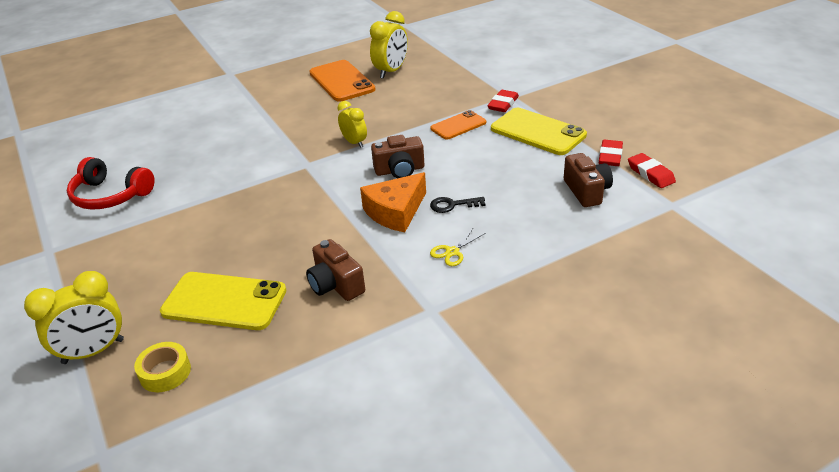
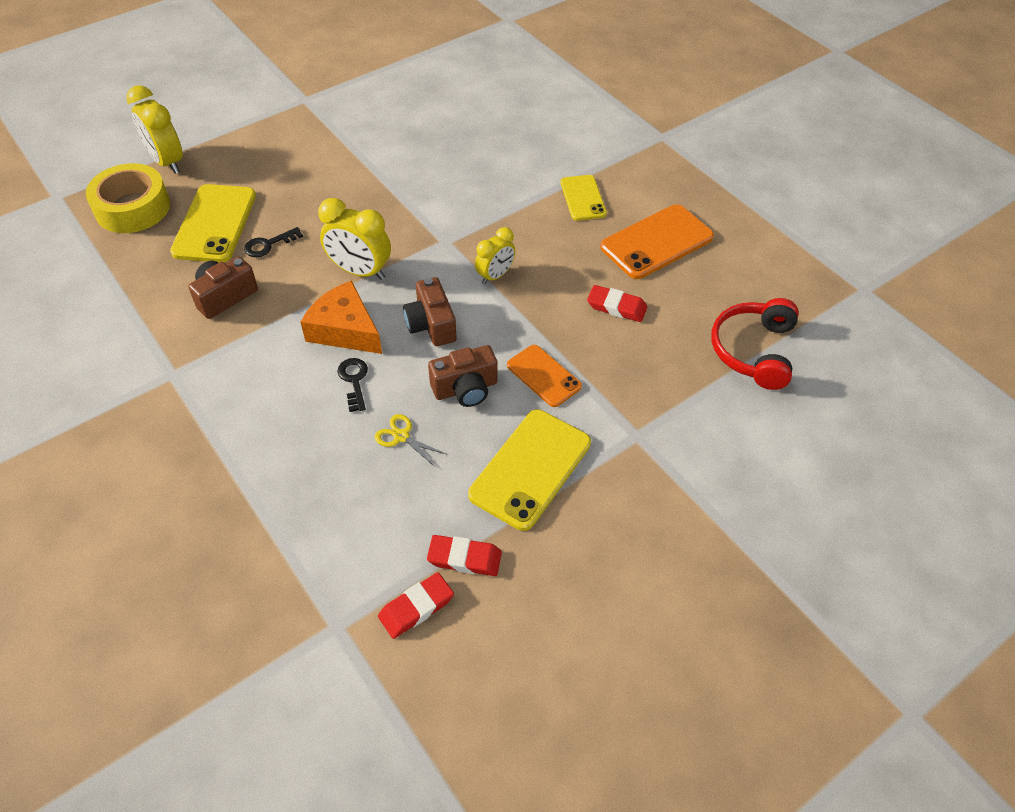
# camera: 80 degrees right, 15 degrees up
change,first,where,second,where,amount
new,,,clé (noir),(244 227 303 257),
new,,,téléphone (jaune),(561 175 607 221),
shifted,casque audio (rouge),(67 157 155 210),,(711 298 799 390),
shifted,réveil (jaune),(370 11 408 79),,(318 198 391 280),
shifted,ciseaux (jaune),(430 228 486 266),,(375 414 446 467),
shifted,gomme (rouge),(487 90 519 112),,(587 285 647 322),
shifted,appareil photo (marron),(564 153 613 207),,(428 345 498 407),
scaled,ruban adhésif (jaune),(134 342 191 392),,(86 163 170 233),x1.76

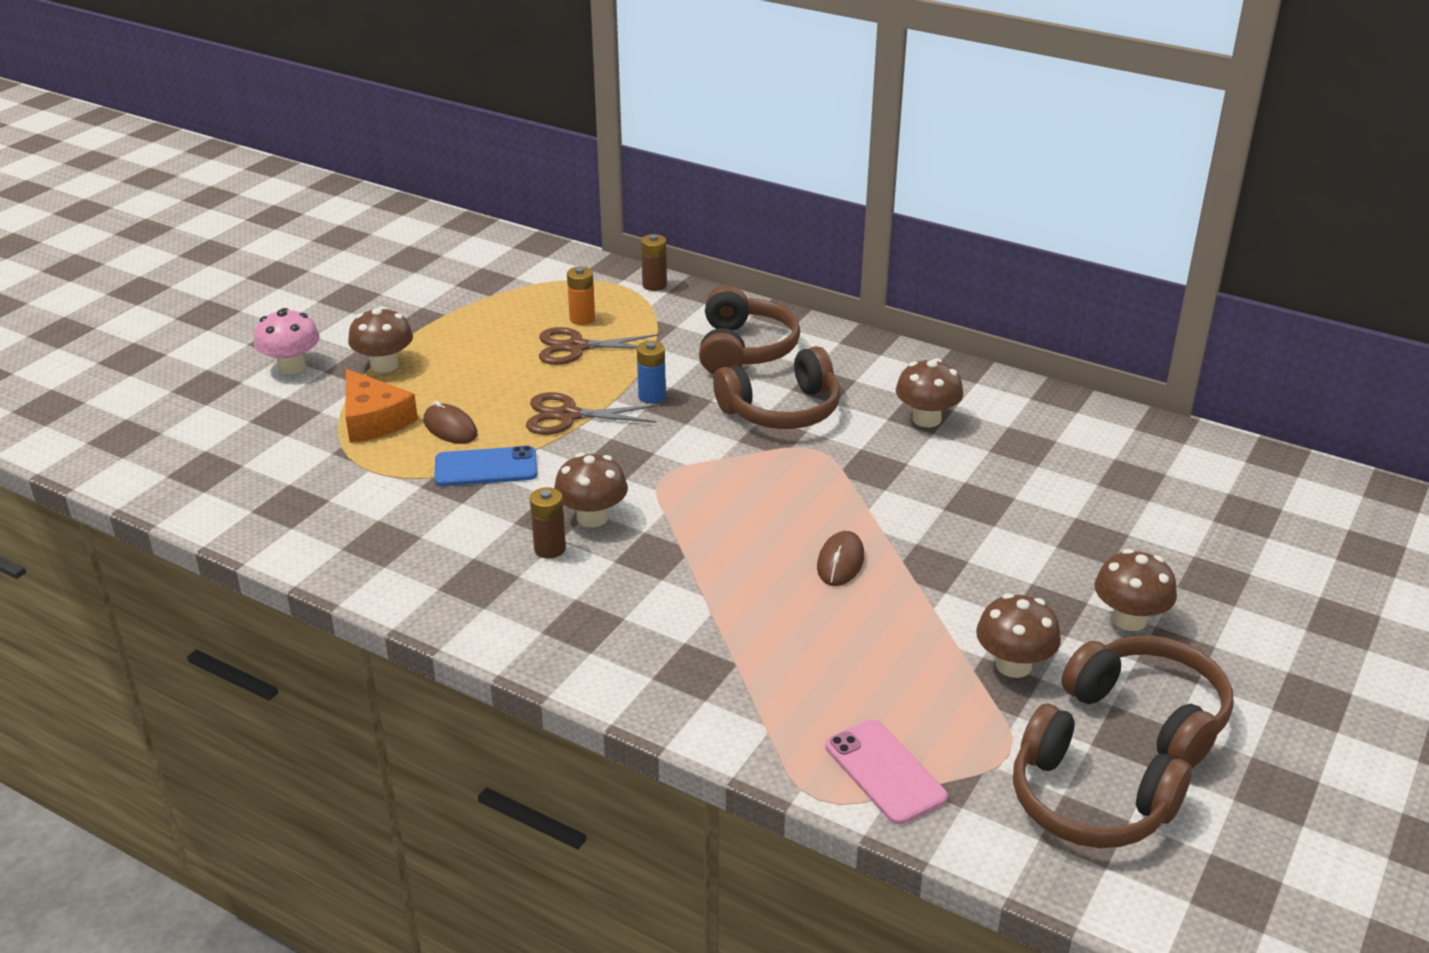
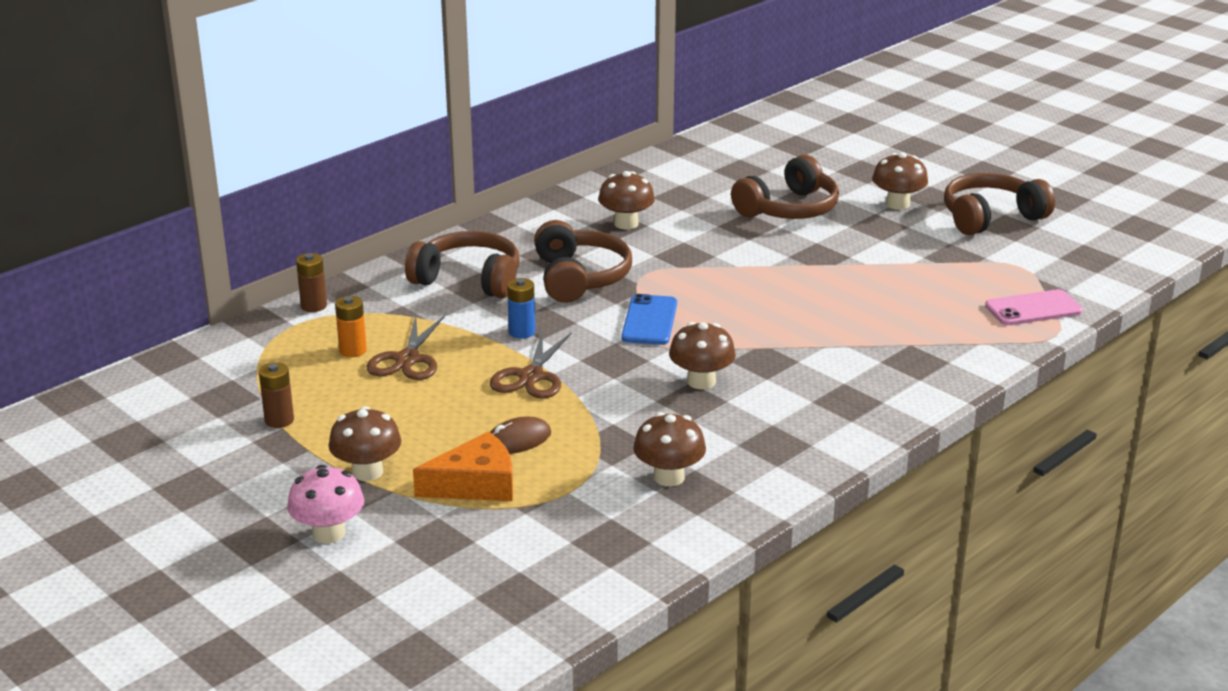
# camera: 75 degrees left, 5 degrees down
change,first,where,second,where,amount
gone,souris (marron),(817 531 864 586),,,
shifted,téléphone (bleu),(434 446 537 486),,(622 294 677 345),
shifted,pile (marron),(530 487 566 559),,(259 362 294 428),
shifted,champignon (marron),(976 593 1061 678),,(633 412 706 486),
shifted,casque audio (marron),(1013 704 1192 848),,(731 155 839 219),

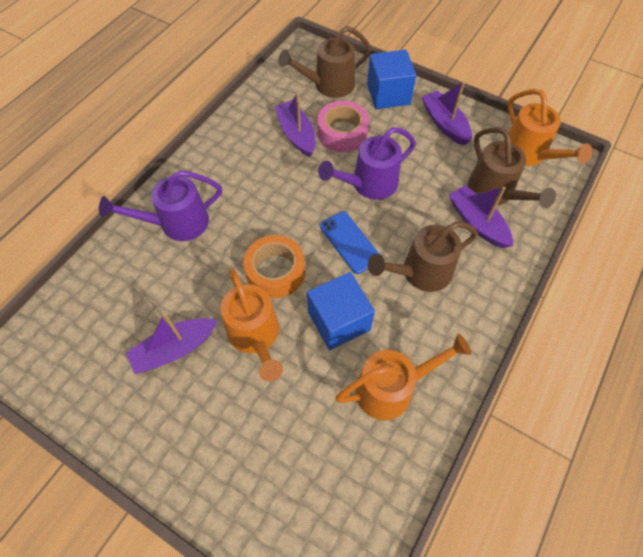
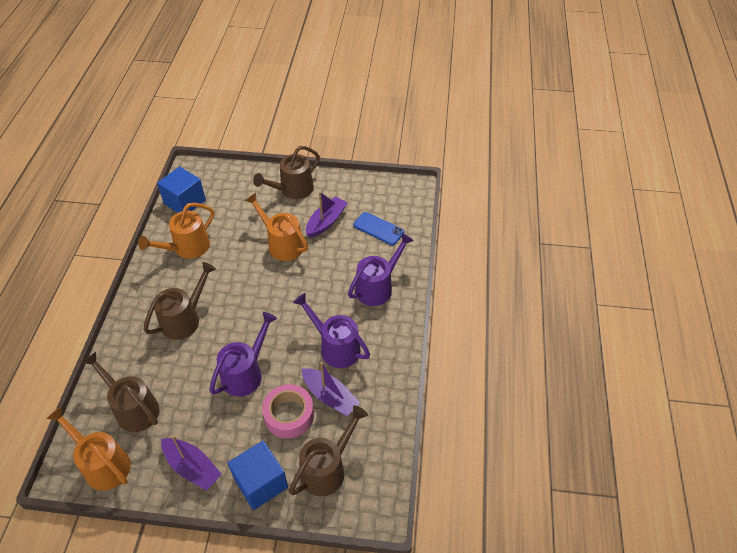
# camera: 155 degrees right, 10 degrees down
change,first,where,second,where,amount
gone,ruban adhésif (orange),(243 235 305 298),,,
gone,bateau (violet),(449 185 513 248),,,
new,,,arrosoir (marron),(253 146 320 199),
new,,,arrosoir (violet),(293 293 370 368),
shifted,cube (bleu),(307 272 375 350),,(157 166 206 213),
shifted,téléphone (bleu),(320 212 379 274),,(353 212 404 245),

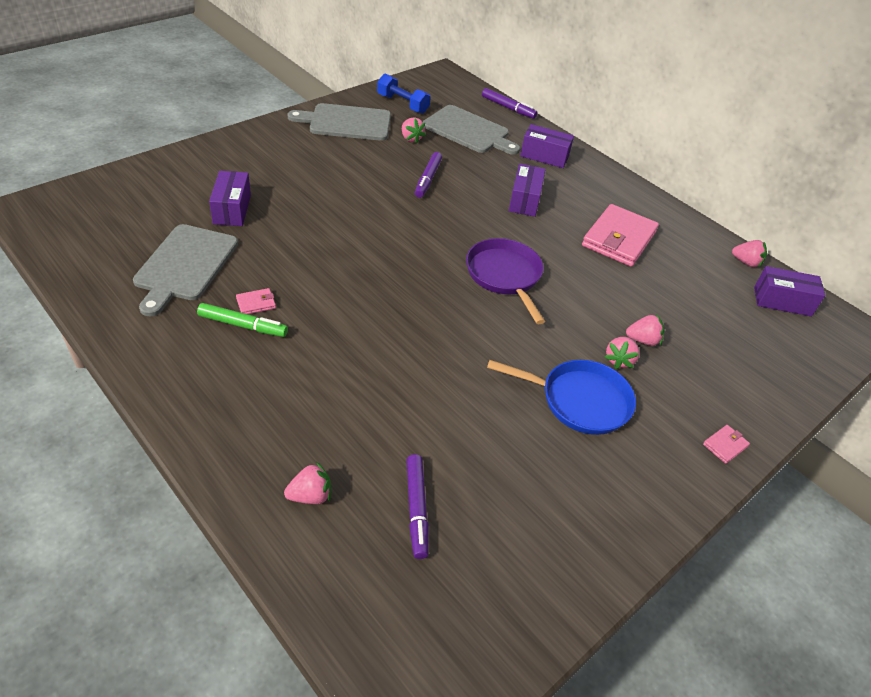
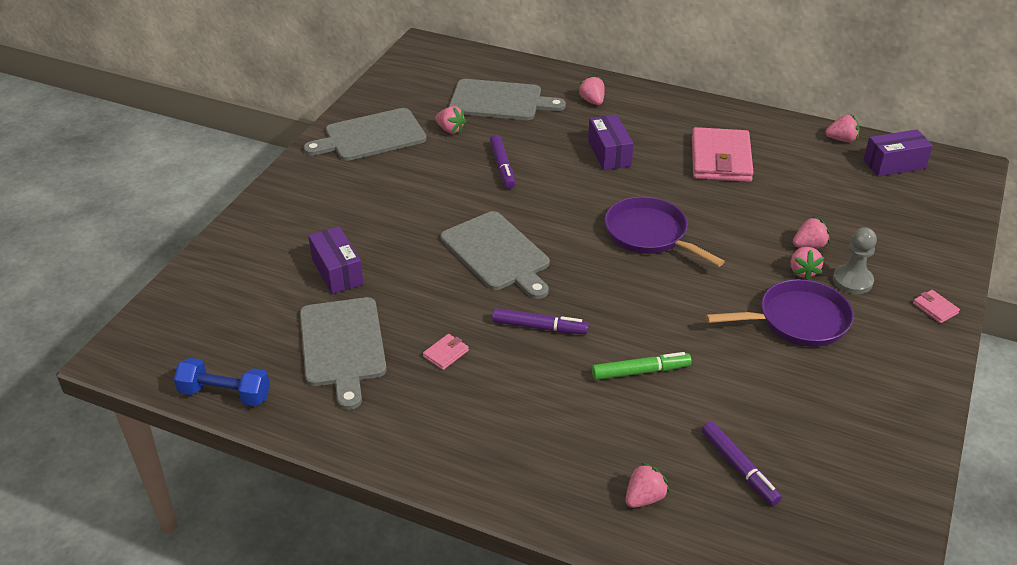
# camera: 20 degrees left, 5 degrees down
change,first,where,second,where,amount
new,,,planche à découper (gris),(441 211 550 299),
new,,,pion (gris),(833 227 877 294),
shifted,feutre (vert),(197 303 288 337),,(592 352 692 380),
shifted,haltère (bleu),(377 74 431 114),,(174 358 270 406),
shifted,feutre (violet),(482 88 538 119),,(492 308 589 334),
swapped,boîte (violet),(520 124 574 168),fraise (rose),(578 75 605 105),
repainted,poêle (bleu),(487 360 636 435),poêle (violet),(706 279 854 347),
rotated,portefeuille (rose),(703 425 750 464),,(913 290 960 323),60 degrees counterclockwise

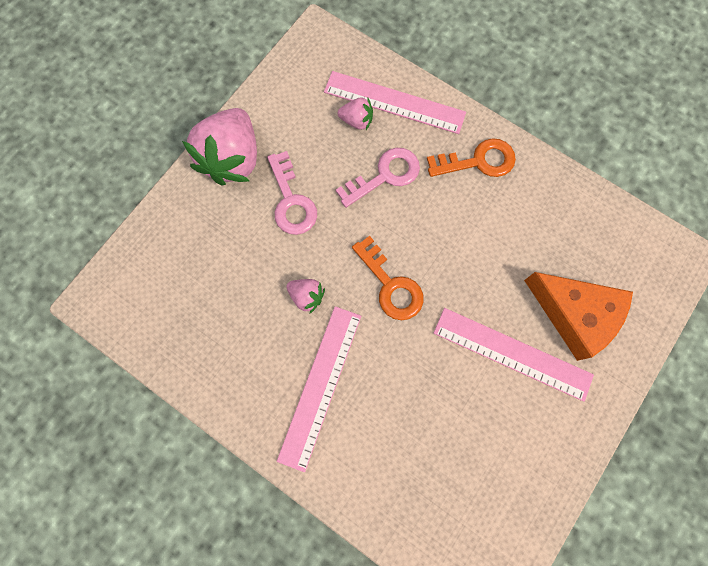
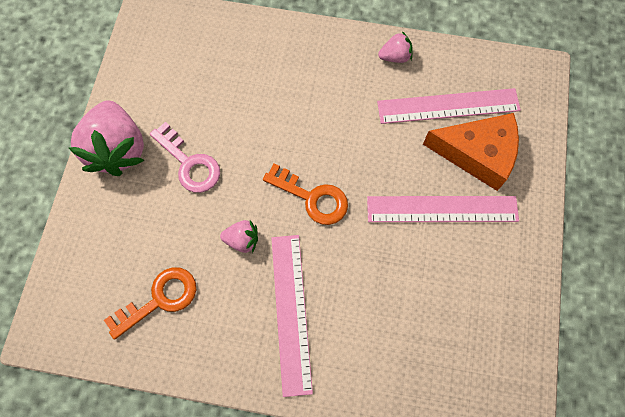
# camera: 25 degrees left, 5 degrees down
change,first,where,second,where,amount
gone,clé (rose),(336 148 420 208),,,
shifted,règle (rose),(324 71 466 134),,(377 88 521 124),
shifted,fraise (rose),(338 97 373 130),,(378 31 413 63),
shifted,clé (orange),(427 138 516 177),,(104 267 196 340),

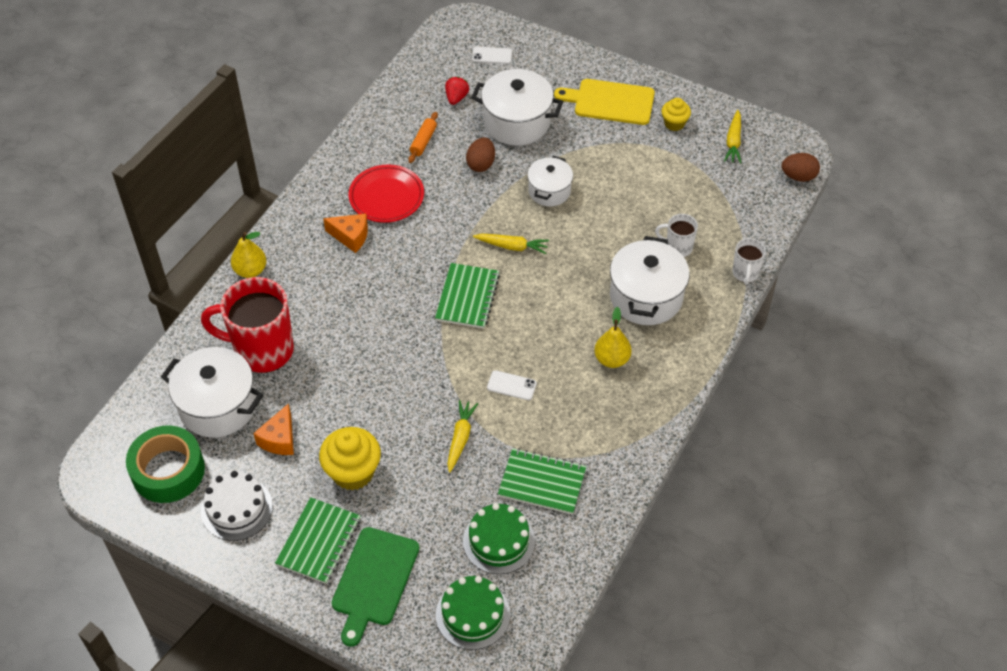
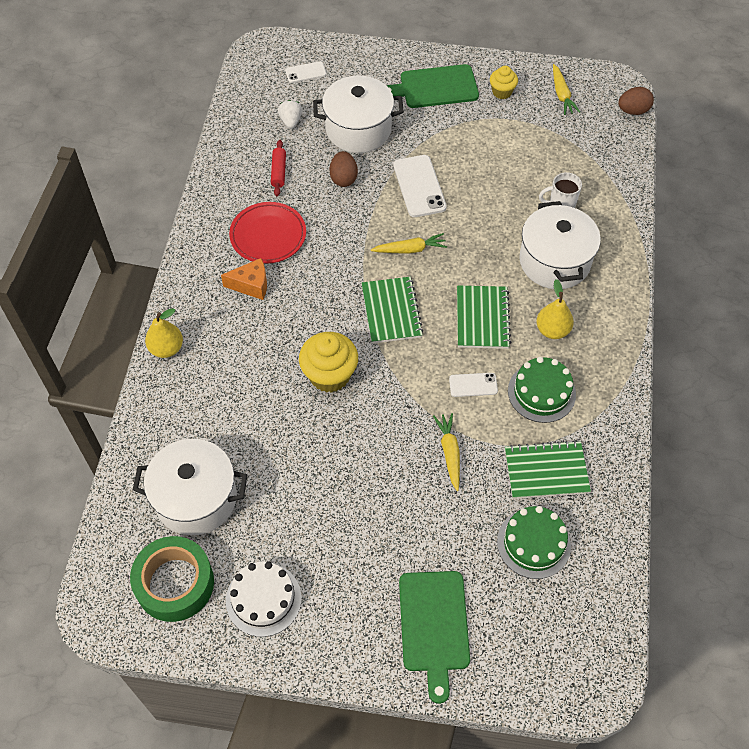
# camera: 20 degrees left, 5 degrees up
change,first,where,second,where,amount
gone,tasse (rouge),(201 277 294 373),,,
gone,fromage (orange),(253 403 294 455),,,
gone,tasse (blanc),(732 238 766 285),,,
shifted,carnet (vert),(275 497 361 584),,(457 285 511 349),
shifted,muffin (jaune),(319 427 381 490),,(299 332 358 393),
shifted,gâteau (vert),(436 576 510 650),,(508 357 576 423),
swapped,marmite (blanc),(527 156 573 206),téléphone (blanc),(393 155 447 217),
repainted,rouleau à pâtisserie (orange),(408 112 438 163),rouleau à pâtisserie (rouge),(271 140 286 196),
repainted,fraise (rouge),(445 77 469 105),fraise (blanc),(278 100 302 129),
repainted,planche à découper (jaune),(554 79 655 125),planche à découper (vert),(386 64 479 108),

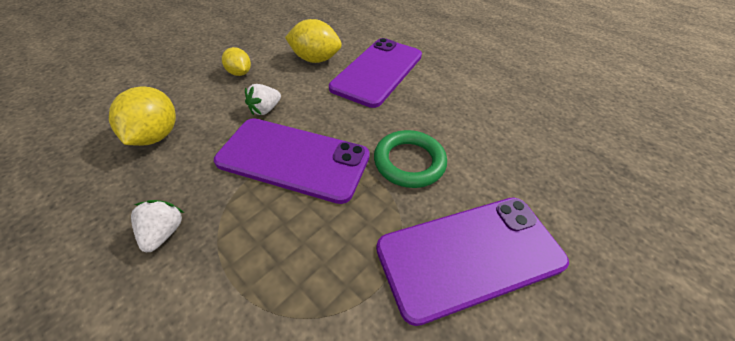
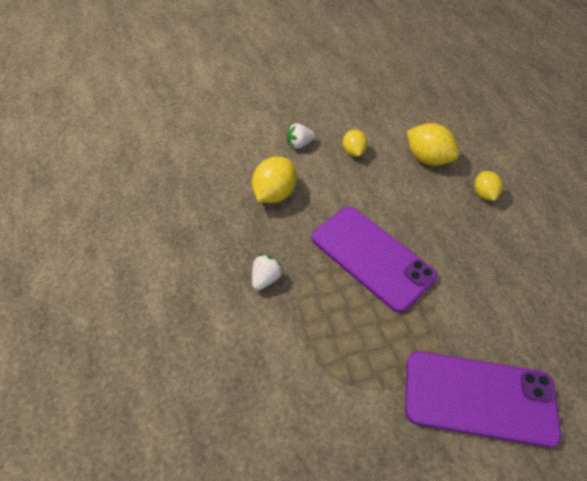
# camera: 30 degrees right, 5 degrees up
change,first,where,second,where,amount
gone,anneau (vert),(374 130 447 188),,,
shifted,fraise (blanc),(245 84 281 115),,(287 123 316 149),
swapped,téléphone (violet),(329 38 422 108),citron (jaune),(474 171 503 201),

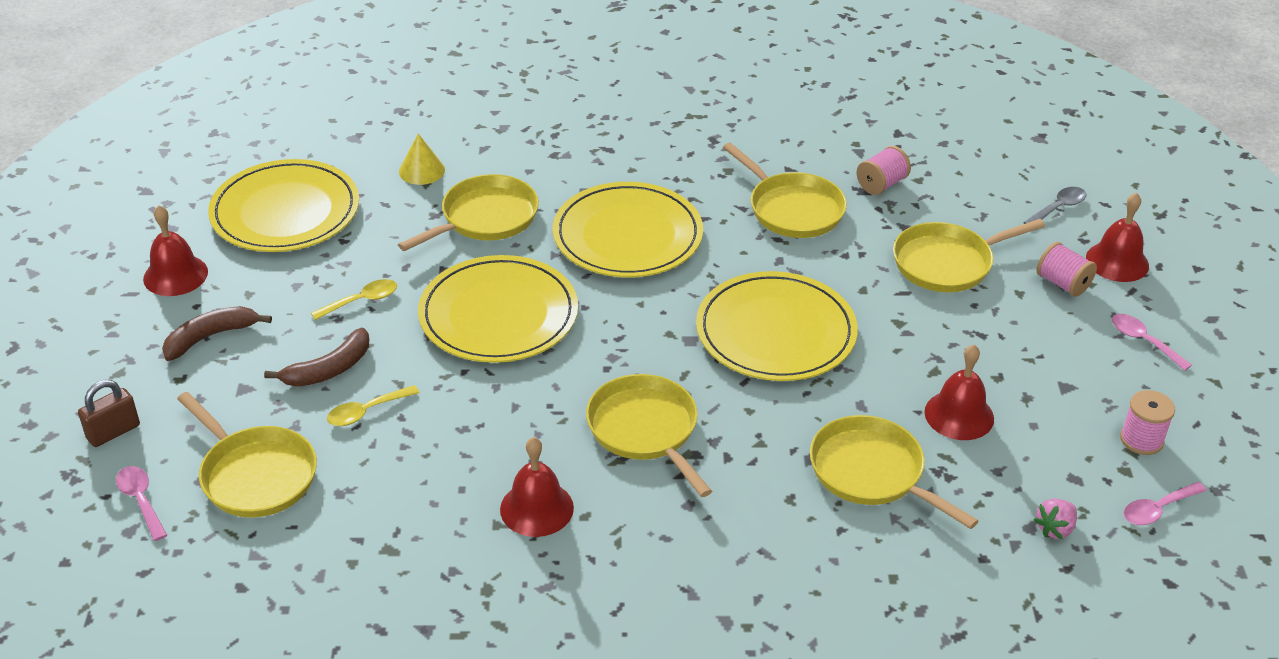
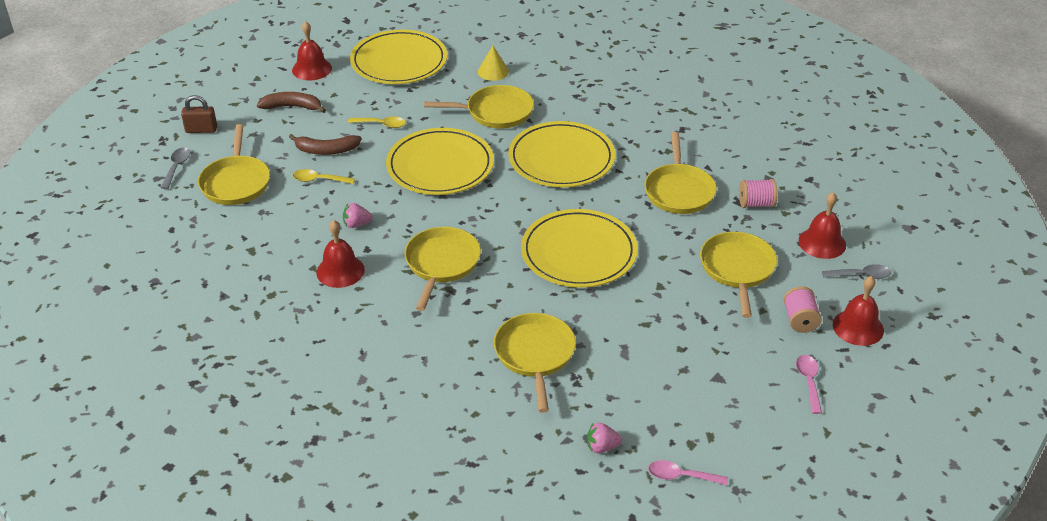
# camera: 40 degrees right, 0 degrees up
change,first,where,second,where,amount
gone,bobine (rose),(1120 390 1175 455),,,
new,,,fraise (rose),(343 203 373 228),
shifted,cloche (rouge),(924 345 994 440),,(799 192 846 259),
repainted,cuillère (rose),(116 466 167 541),cuillère (gris),(161 148 190 189),
rotated,poêle (jaune),(893 219 1045 292),,(700 232 777 318),75 degrees clockwise

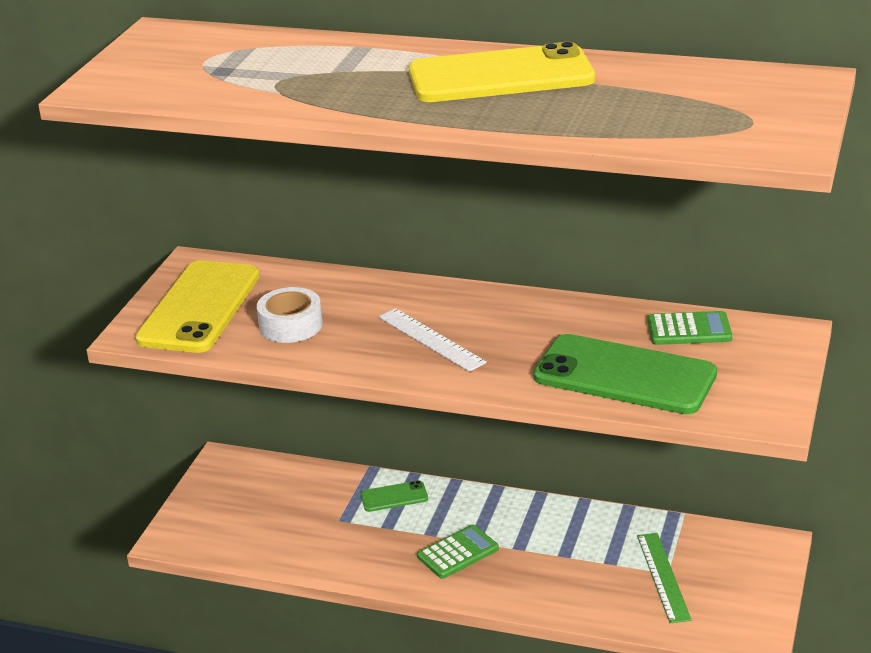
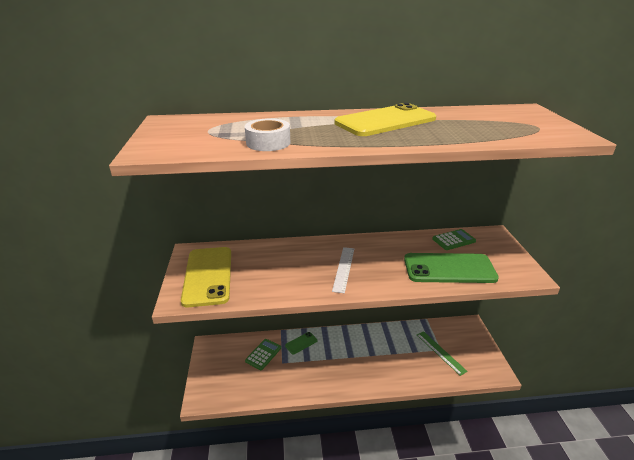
# camera: 25 degrees left, 0 degrees up
change,first,where,second,where,amount
shifted,ruban adhésif (blanc),(257 287 323 343),,(245 118 290 151),
shifted,calculatrice (vert),(417 524 499 579),,(245 339 281 370),
rotated,règle (blanc),(379 308 487 372),,(332 247 354 293),75 degrees clockwise

